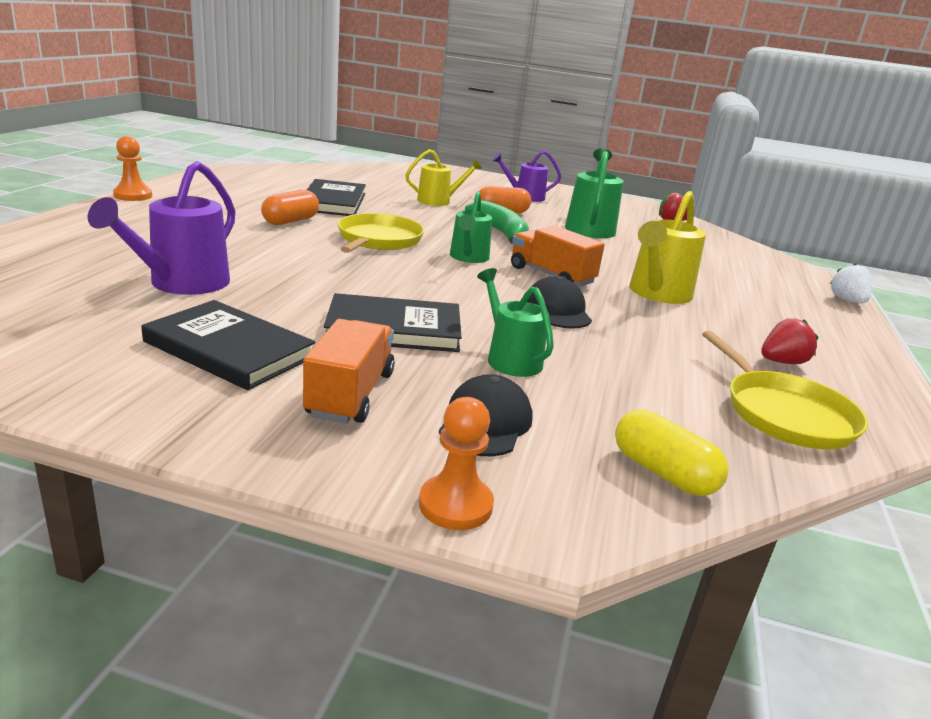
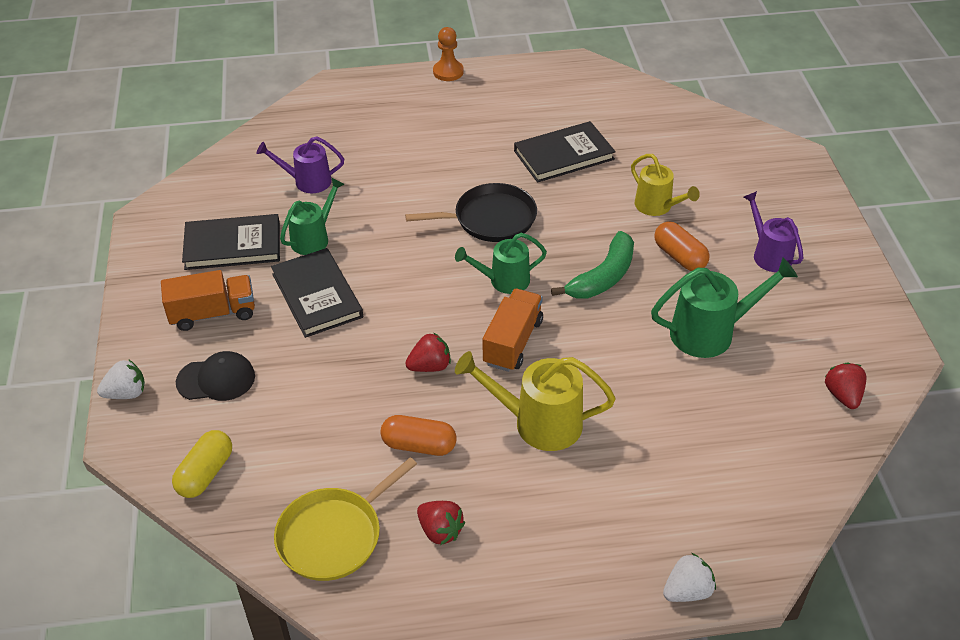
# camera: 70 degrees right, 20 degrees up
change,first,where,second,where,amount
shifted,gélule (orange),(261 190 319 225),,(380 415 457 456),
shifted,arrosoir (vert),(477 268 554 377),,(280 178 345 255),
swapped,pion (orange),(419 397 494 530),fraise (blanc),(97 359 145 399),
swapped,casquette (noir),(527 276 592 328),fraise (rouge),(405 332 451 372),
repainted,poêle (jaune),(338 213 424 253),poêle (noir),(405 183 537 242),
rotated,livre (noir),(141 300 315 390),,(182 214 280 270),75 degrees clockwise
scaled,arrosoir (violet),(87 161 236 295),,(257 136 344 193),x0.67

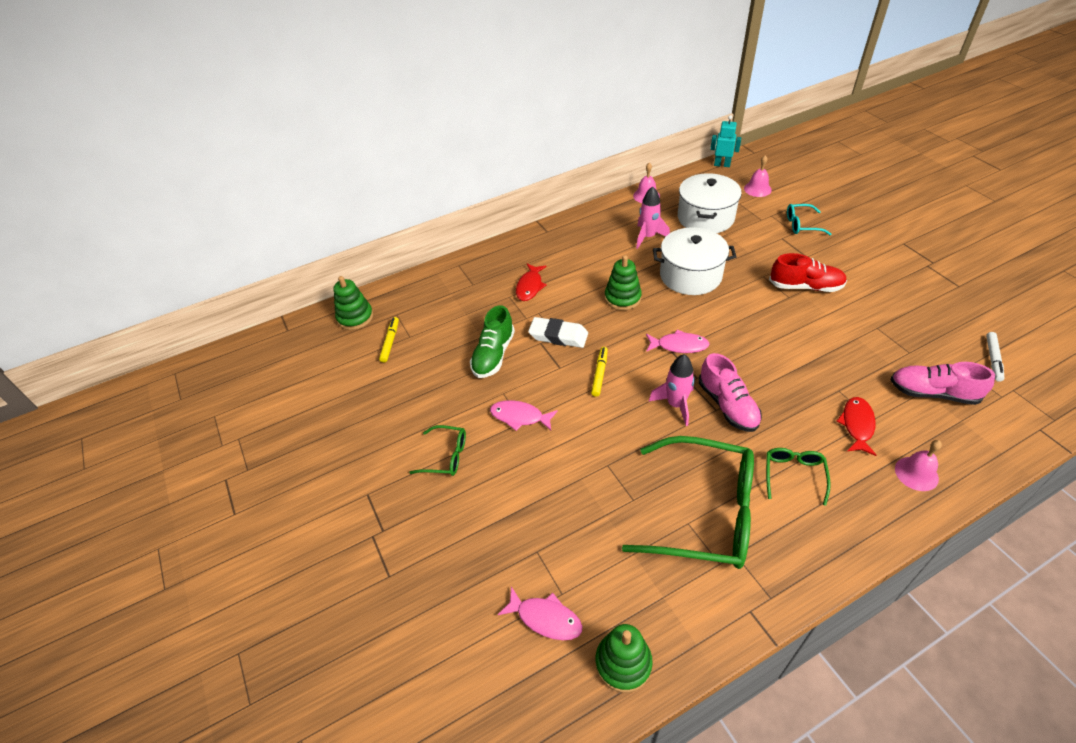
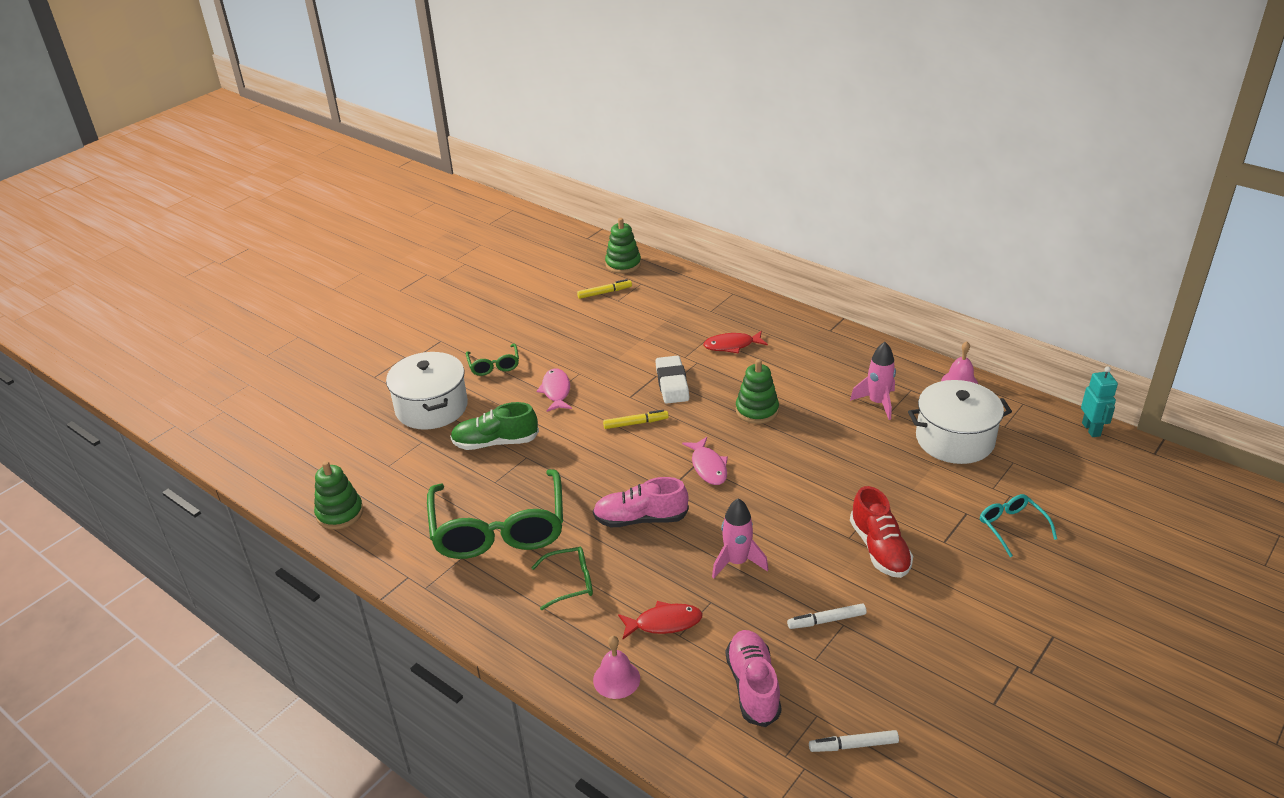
# camera: 65 degrees right, 10 degrees down
change,first,where,second,where,amount
gone,poisson (rose),(498 587 582 640),,,
gone,cloche (rose),(744 155 772 197),,,
new,,,feutre (blanc),(787 603 866 629),
shifted,chaussure (vert),(470 305 515 378),,(450 402 539 450),
shifted,fusée (rose),(649 354 695 426),,(712 498 768 579),
shifted,marmite (blanc),(653 227 736 295),,(386 352 468 430),
rotated,chaussure (rose),(699 353 762 432),,(593 477 689 527),45 degrees clockwise

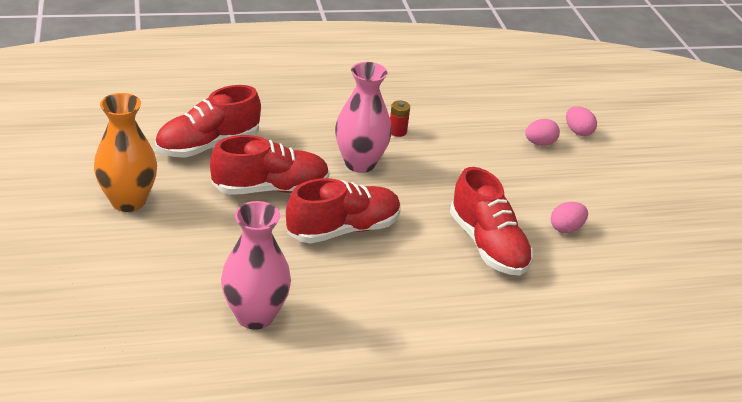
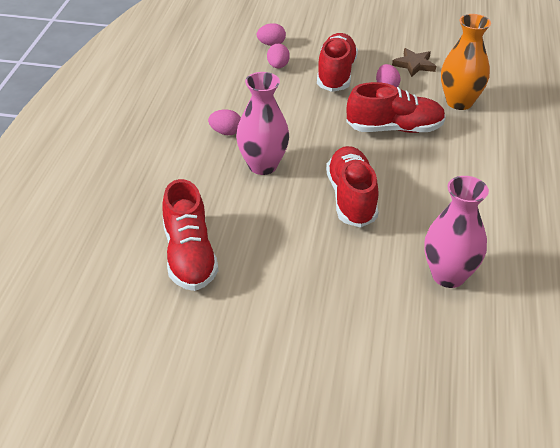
# camera: 65 degrees left, 5 degrees up
change,first,where,second,where,amount
new,,,étoile (marron),(392 48 436 77),
shifted,vase (orange),(94 93 157 212),,(441 14 491 110),
shifted,chaussure (rouge),(210 135 330 195),,(317 33 358 92),
swapped,pile (rouge),(390 101 410 137),œuf (rose),(208 109 241 135),

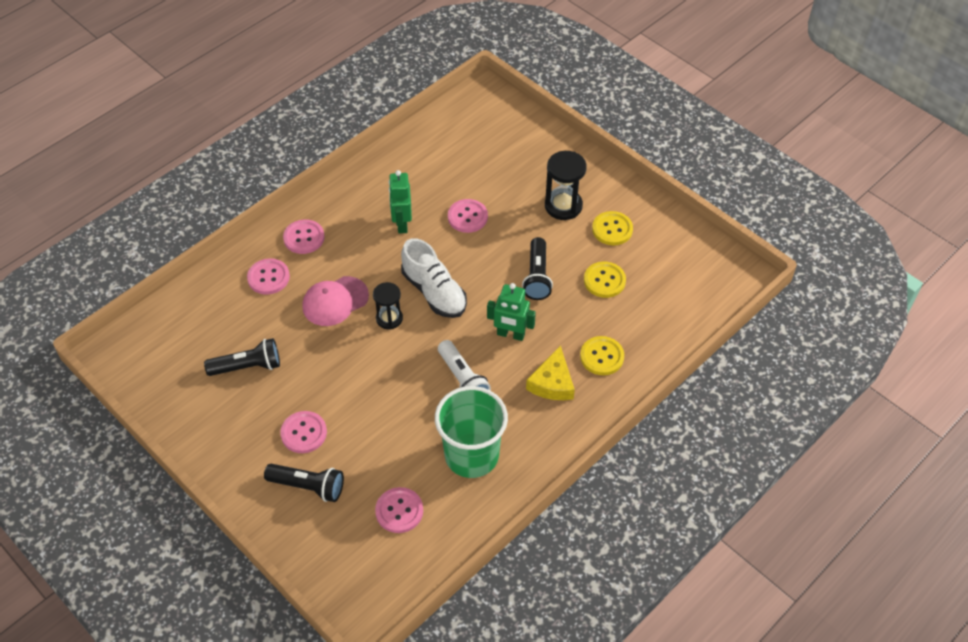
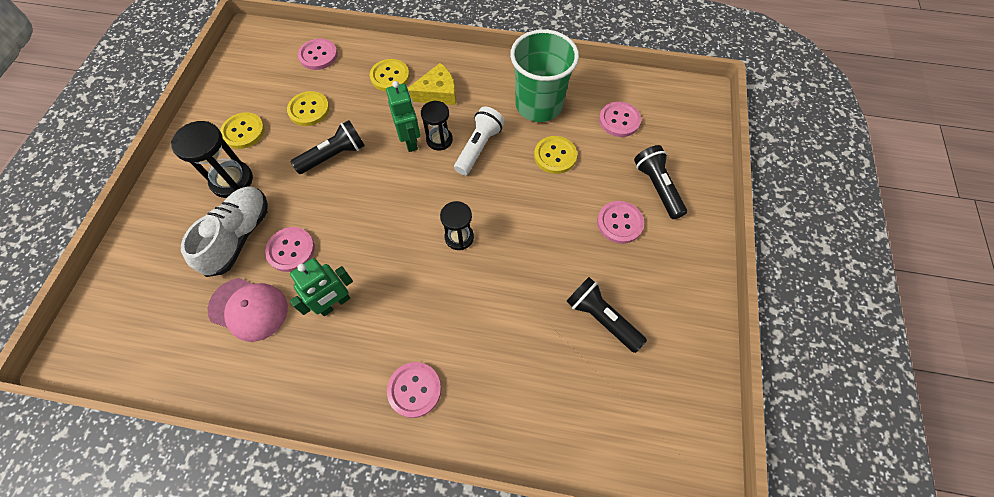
# camera: 125 degrees left, 10 degrees up
change,first,where,second,where,amount
new,,,sablier (noir),(421 101 453 151),
new,,,bouton (jaune),(534 136 577 174),
shifted,bouton (rose),(247 258 290 295),,(298 39 338 70),
shifted,casquette (rose),(302 276 369 326),,(207 278 288 342),
shifted,chaussure (blanc),(401 238 467 318),,(181 187 268 277),

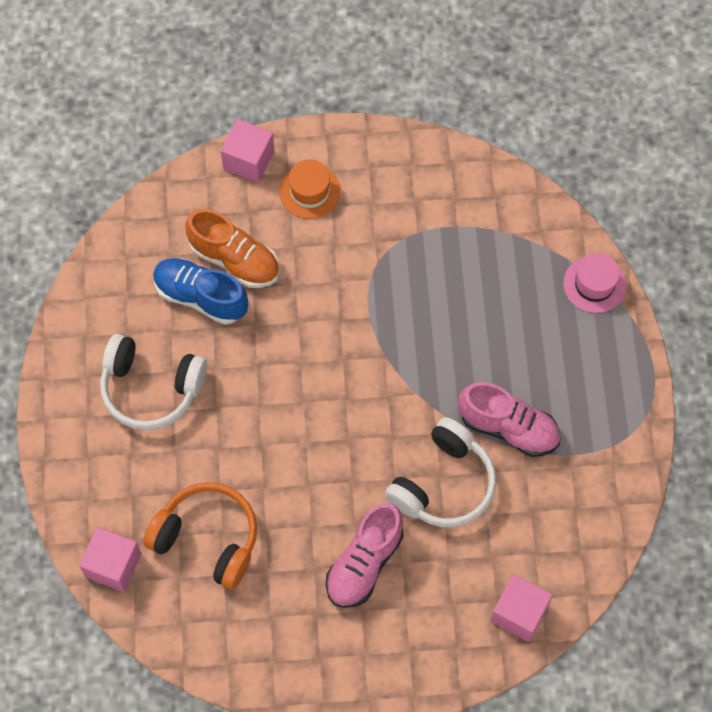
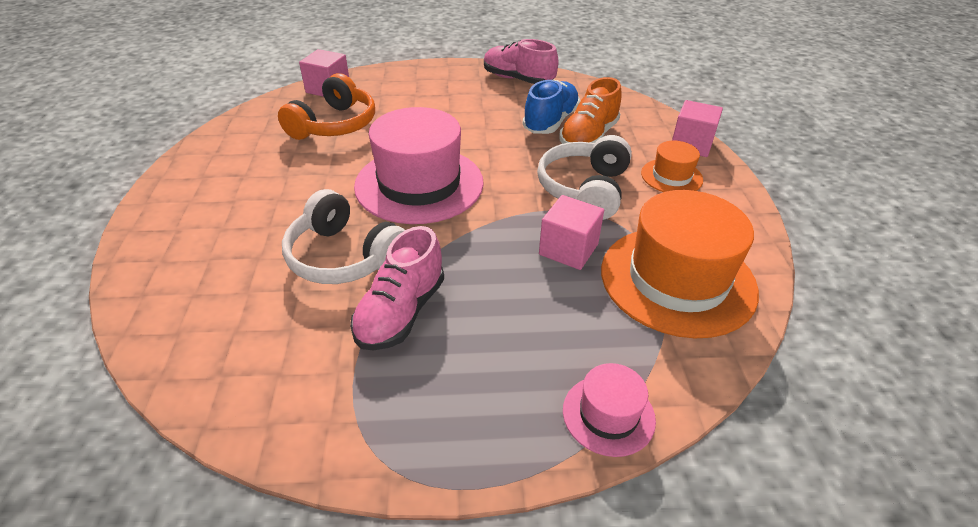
# camera: 90 degrees right, 25 degrees down
change,first,where,second,where,amount
new,,,chapeau (rose),(354 107 484 224),
new,,,chapeau (orange),(601 190 759 338),
shifted,casque audio (blanc),(100 334 207 430),,(537 135 632 220),
shifted,chaussure (rose),(326 503 404 608),,(484 39 559 84),
shifted,cube (rose),(491 574 553 642),,(539 195 604 270),

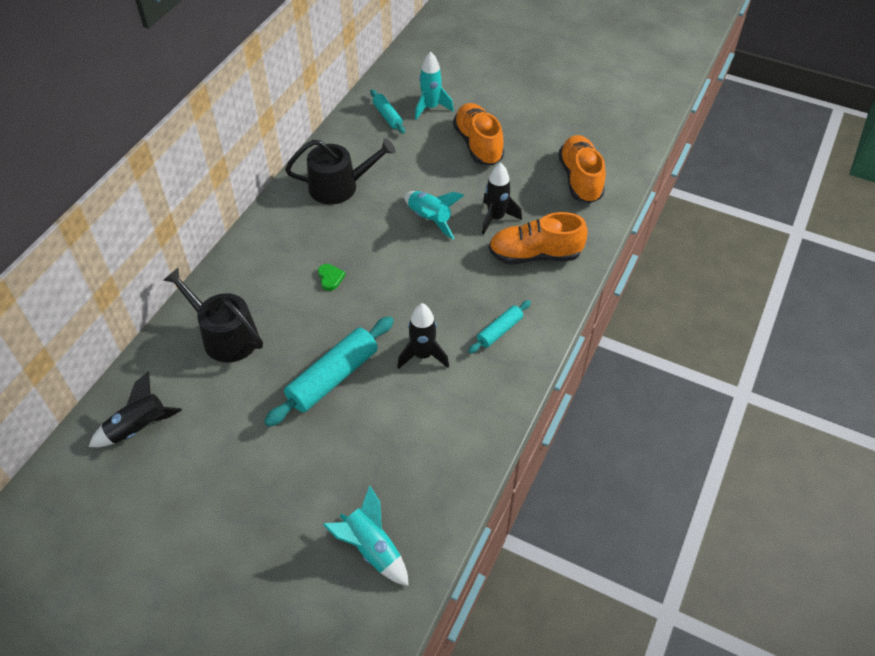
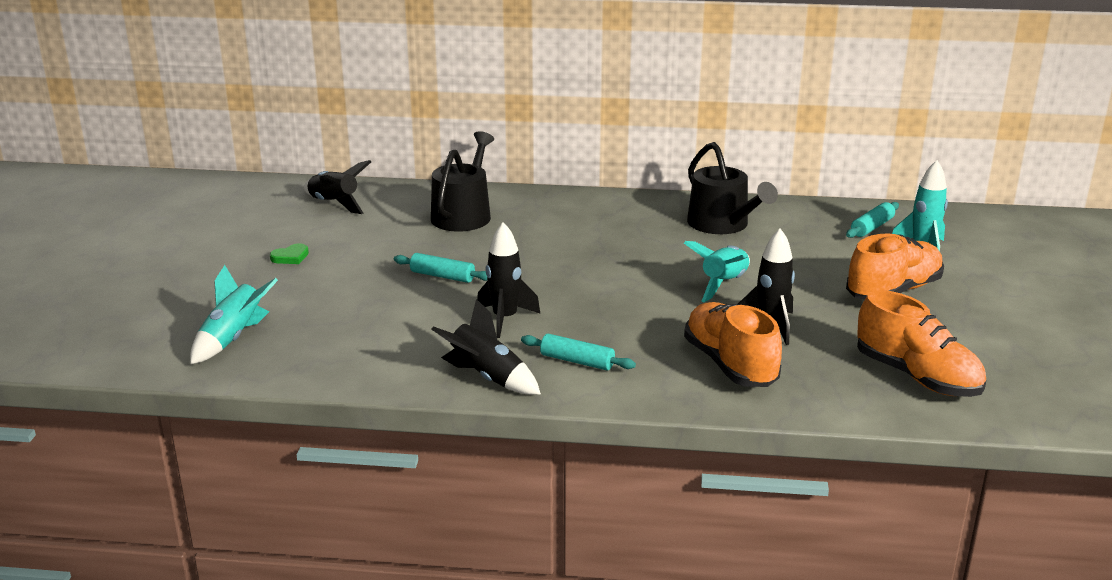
# camera: 70 degrees right, 25 degrees down
change,first,where,second,where,amount
new,,,fusée (noir),(431 299 541 395),
shifted,cœur (vert),(318 264 346 291),,(270 243 309 264),
rotated,chaussure (orange),(558 135 606 203),,(857 290 986 397),75 degrees clockwise
scaled,rouleau à pâtisserie (turquoise),(264 316 394 427),,(394 253 487 283),x0.54

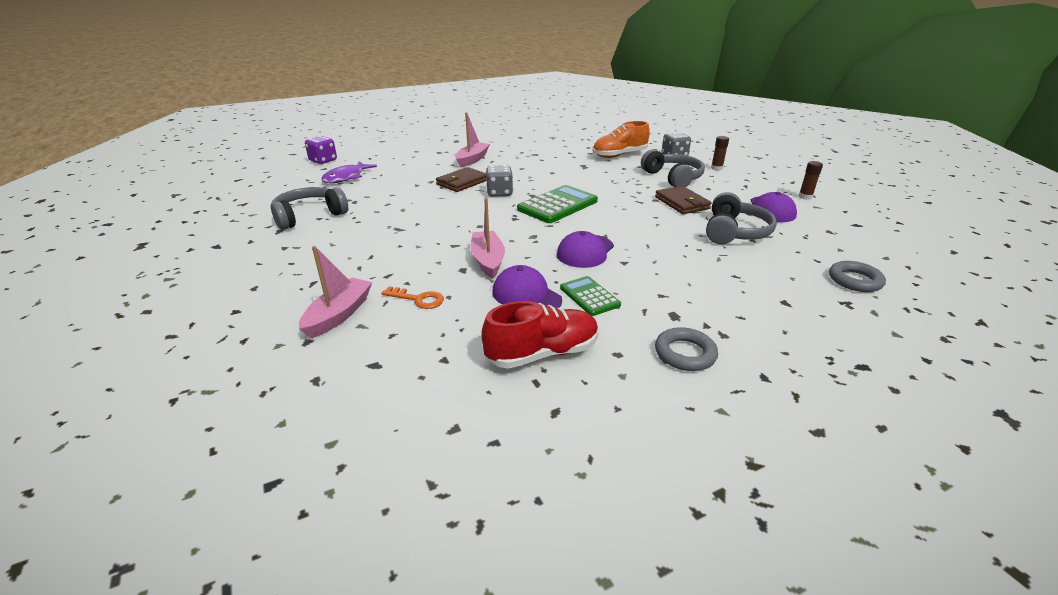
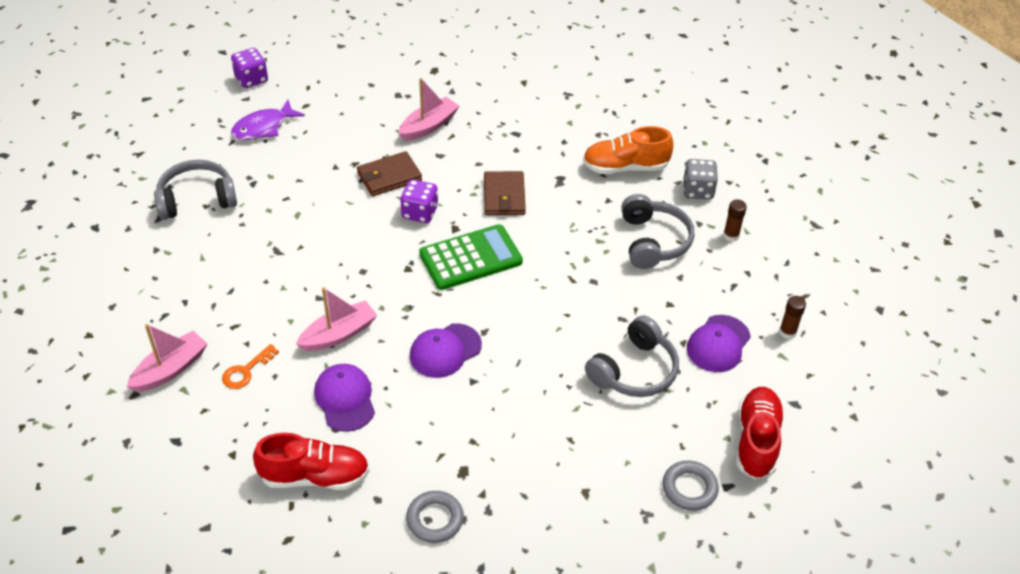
# camera: 20 degrees right, 15 degrees up
change,first,where,second,where,amount
gone,calculatrice (vert),(560 276 621 316),,,
new,,,chaussure (rouge),(736 387 784 479),
shifted,portefeuille (marron),(655 186 712 214),,(484 171 526 215),
repainted,dé (gris),(486 165 513 197),dé (violet),(400 179 438 223),
rotated,clé (orange),(381 286 444 309),,(222 344 279 389),90 degrees clockwise
rotated,bateau (rose),(471 198 505 279),,(296 287 377 351),45 degrees clockwise

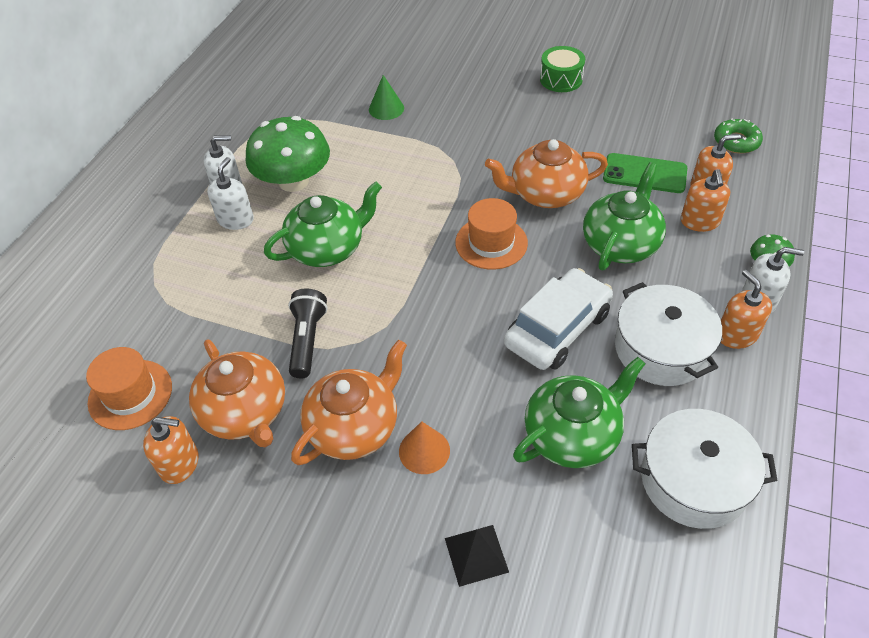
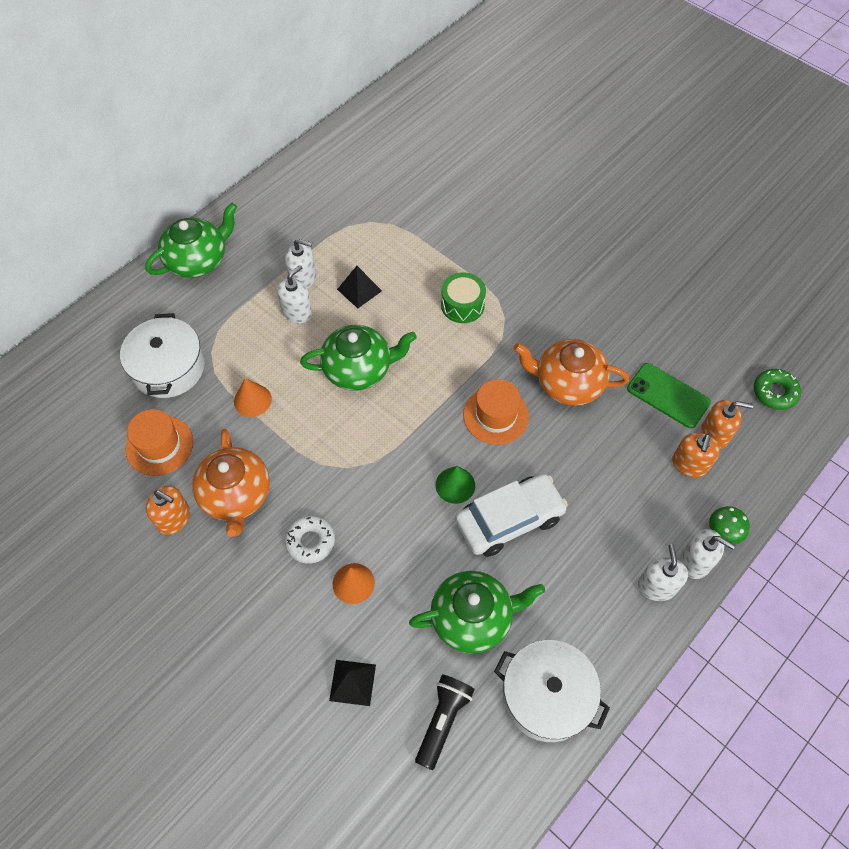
# camera: 20 degrees right, 10 degrees up
change,first,where,second,where,amount
new,,,cône (orange),(234 378 272 417),
shifted,lampe de poche (noir),(288 289 328 378),,(415 674 475 770),
shifted,cône (vert),(369 75 404 120),,(436 466 475 504),
shifted,tambour (vert),(540 46 585 92),,(441 273 486 323),
shifted,théière (vert),(583 162 666 270),,(145 202 237 278),
shifted,marmite (blanc),(615 282 722 386),,(120 313 205 398),
swapped,champignon (vert),(245 116 330 192),pyramide (noir),(337 266 382 308),
swapped,théière (orange),(291 340 407 465),beignet (blanc),(285 515 335 564),
repainted,distributeur de savon (orange),(721 270 772 349),distributeur de savon (blanc),(638 544 688 601),

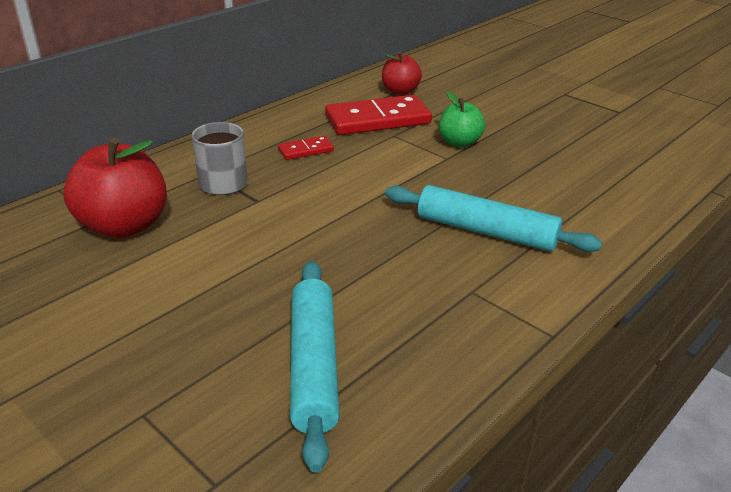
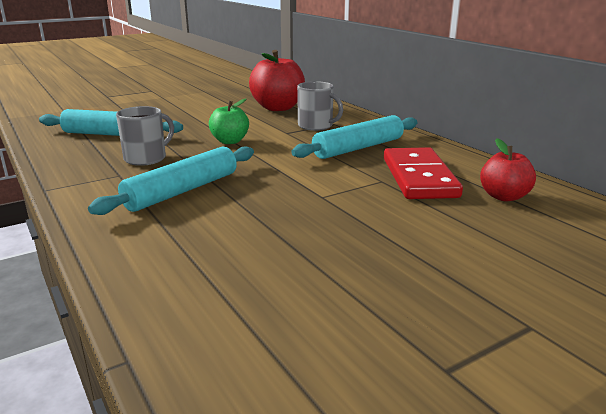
# camera: 105 degrees right, 10 degrees down
change,first,where,second,where,amount
new,,,tasse (gris),(116 106 174 166),
shifted,pomme (vert),(439 91 485 148),,(209 99 249 144),
swapped,domino (rouge),(278 136 334 160),rouleau à pâtisserie (turquoise),(291 115 417 159),

